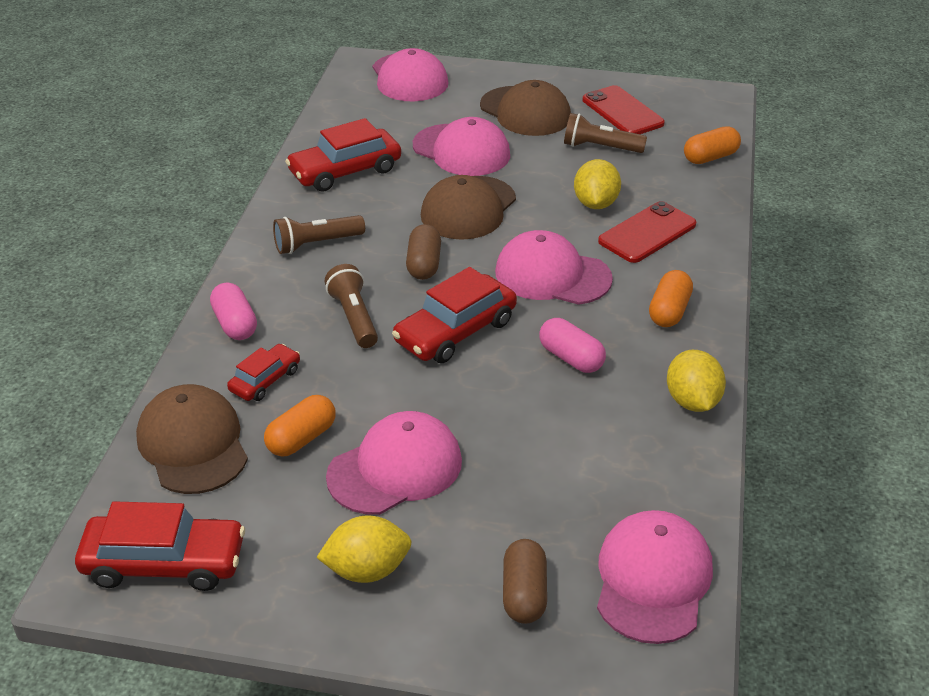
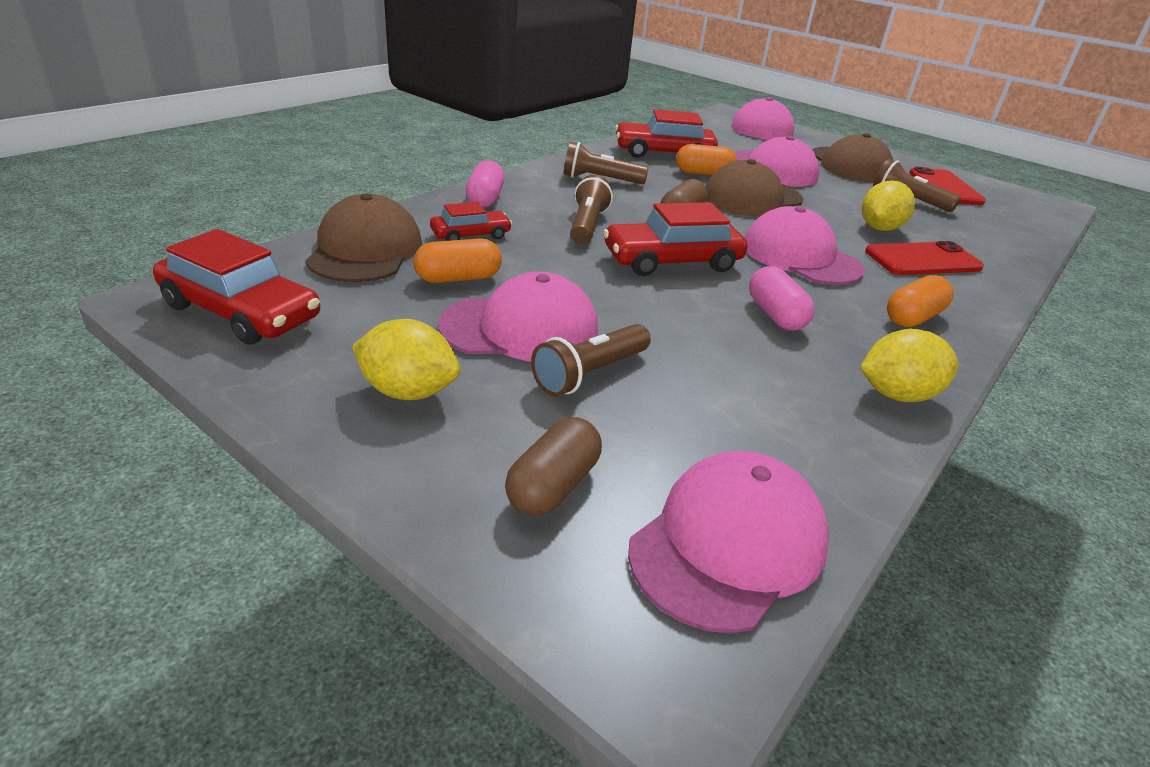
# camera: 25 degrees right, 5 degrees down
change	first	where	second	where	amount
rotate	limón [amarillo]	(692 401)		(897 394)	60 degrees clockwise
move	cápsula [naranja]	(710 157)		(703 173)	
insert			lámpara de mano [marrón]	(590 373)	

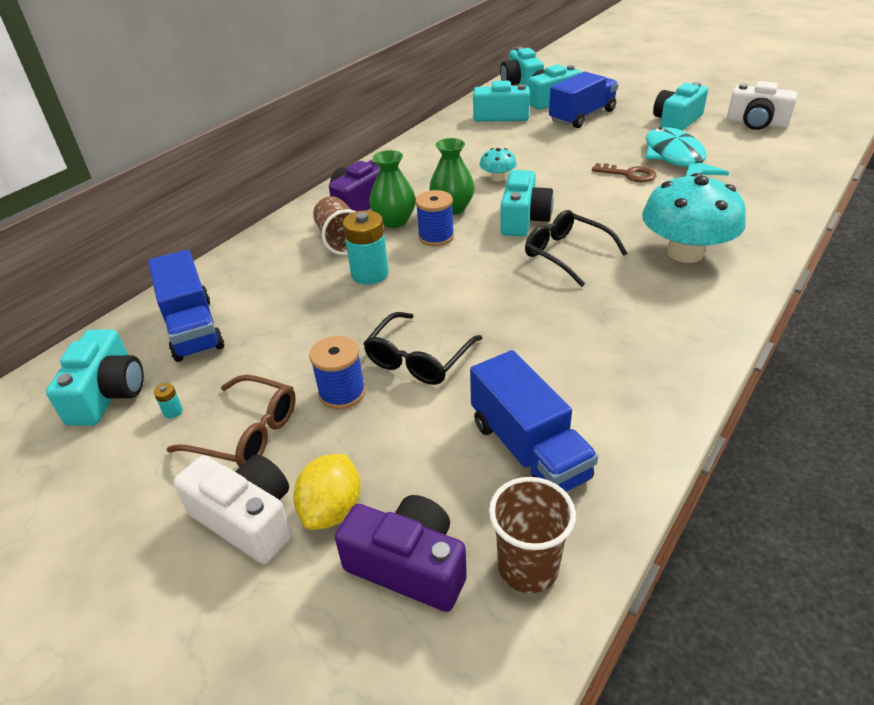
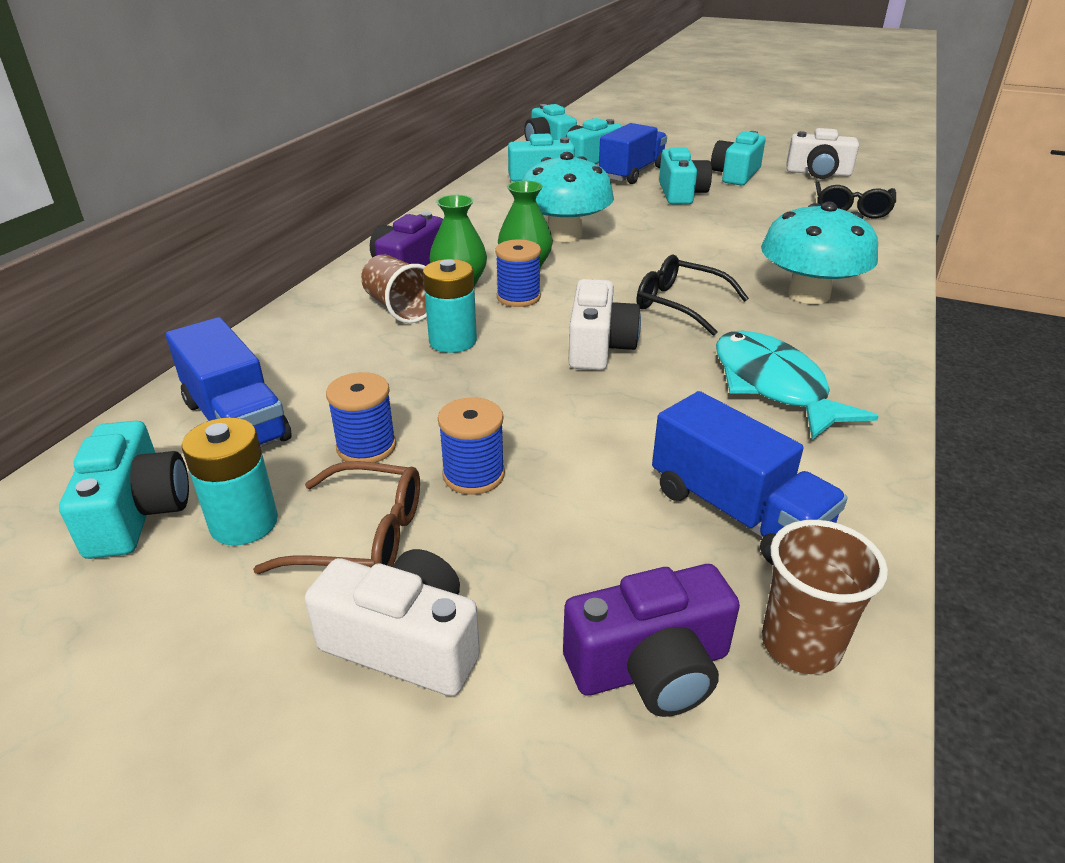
# camera: 15 degrees left, 5 degrees down
change	first	where	second	where	amount
resize	pila [turquesa]	(173 411)		(244 523)	x2.46
delete	limón [amarillo]	(332 509)			
rotate	cámara [morado]	(408 566)		(651 667)	150 degrees clockwise
move	gafas [negro]	(419 359)		(851 209)	
resize	seta [turquesa]	(497 178)		(564 235)	x2.16
move	cámara [turquesa]	(523 219)		(681 193)	
delete	llave [marrón]	(629 174)			
move	pez [turquesa]	(676 158)		(773 386)	
insert			carrete [azul]	(366 447)	
insert			cámara [blanco]	(598 347)	

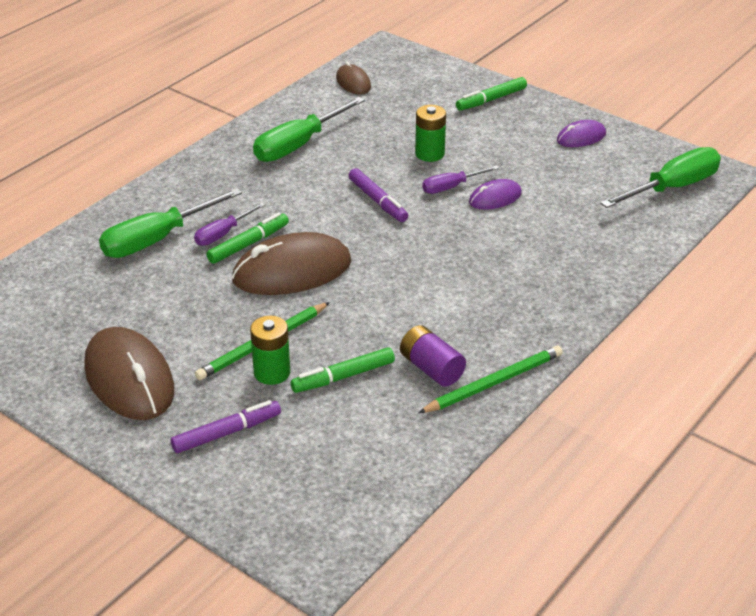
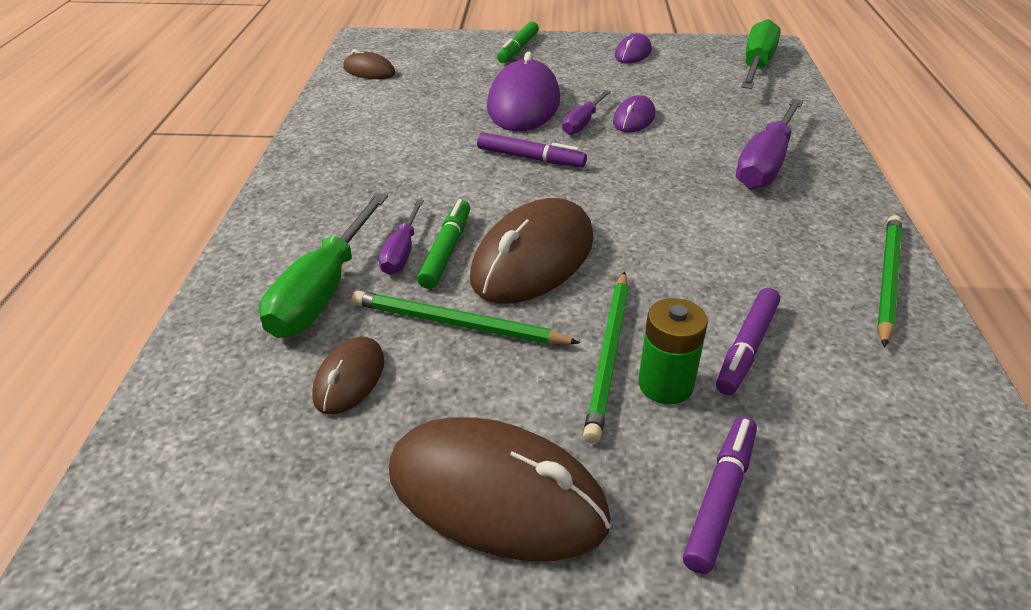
# camera: 35 degrees left, 0 degrees up
change	first	where	second	where	amount
delete	destornillador [verde]	(298 145)			
recolor	rotulador [verde]	(343 377)	rotulador [morado]	(746 348)	
delete	pila [morado]	(431 368)			
replace	pila [verde]	(429 154)	ratón [morado]	(523 104)	
insert			ratón [marrón]	(349 378)	
insert			lápiz [verde]	(457 324)	
insert			destornillador [morado]	(766 164)	

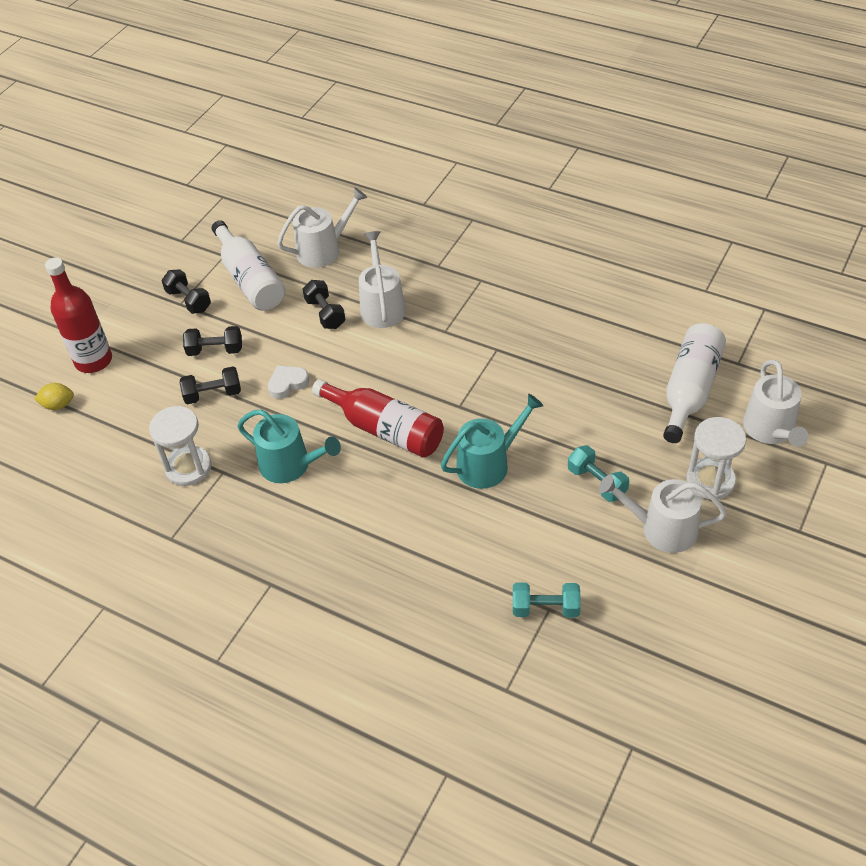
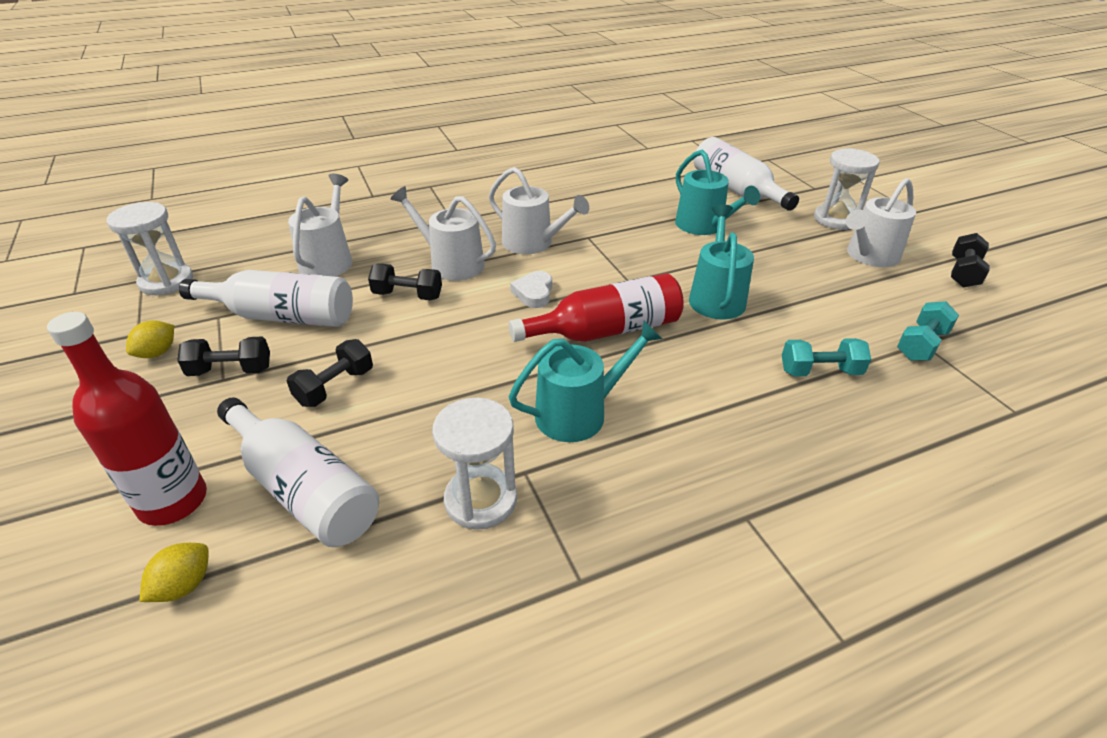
# camera: 55 degrees left, 10 degrees down
change	first	where	second	where	amount
move	mancuerna [negro]	(213 394)		(963 273)	
move	corazón [blanco]	(287 383)		(534 293)	
move	mancuerna [turquesa]	(597 482)		(820 371)	
move	regadera [blanco]	(771 430)		(533 243)	
insert			reloj de arena [blanco]	(166 281)	
insert			limón [amarillo]	(157 353)	
insert			botella [blanco]	(303 489)	
insert			regadera [turquesa]	(703 226)	

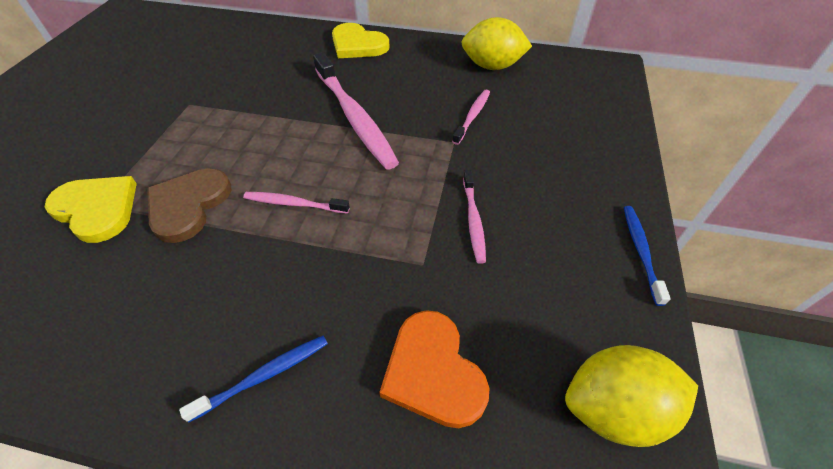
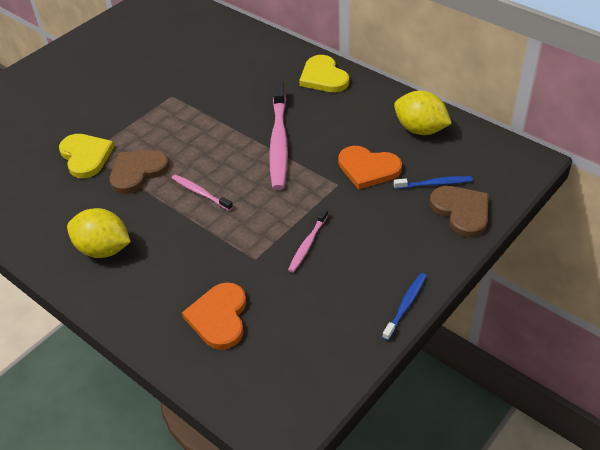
# camera: 30 degrees right, 5 degrees down
change	first	where	second	where	amount
move	cepillo de dientes [azul]	(264 376)		(434 184)	
replace	cepillo de dientes [rosa]	(472 116)	corazón [naranja]	(368 168)	
move	limón [amarillo]	(614 408)		(103 249)	
insert			corazón [marrón]	(461 211)	

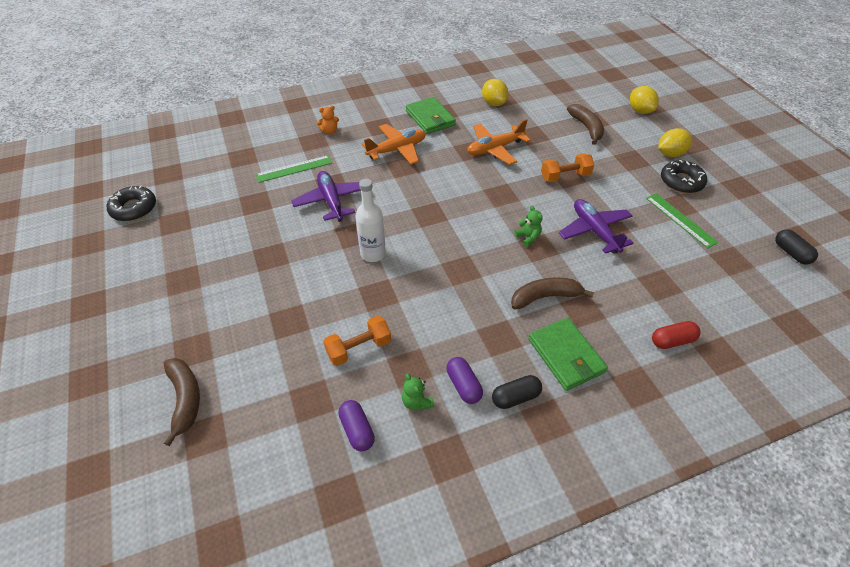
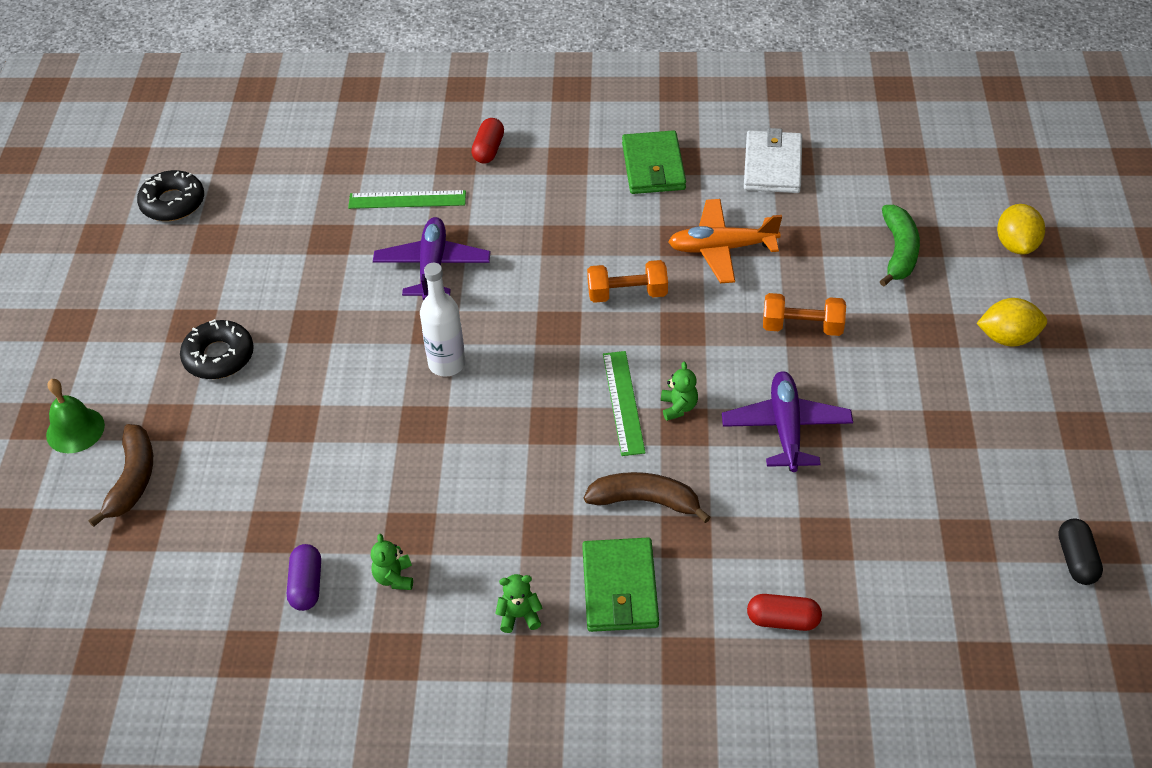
# camera: 25 degrees right, 0 degrees up
change	first	where	second	where	amount
replace	osito [naranja]	(329 131)	cápsula [rojo]	(488 150)	
move	mancuerna [naranja]	(359 348)		(627 294)	
delete	avión [naranja]	(397 150)			
delete	cápsula [morado]	(463 385)			
replace	limón [amarillo]	(493 103)	cartera [blanco]	(772 165)	
replace	cápsula [negro]	(515 397)	osito [verde]	(519 616)	
recolor	plátano [marrón]	(586 128)	plátano [verde]	(899 252)	
move	regla [verde]	(680 220)		(623 402)	
move	rosquilla [negro]	(681 182)		(219 356)	
insert			campana [verde]	(75 430)	

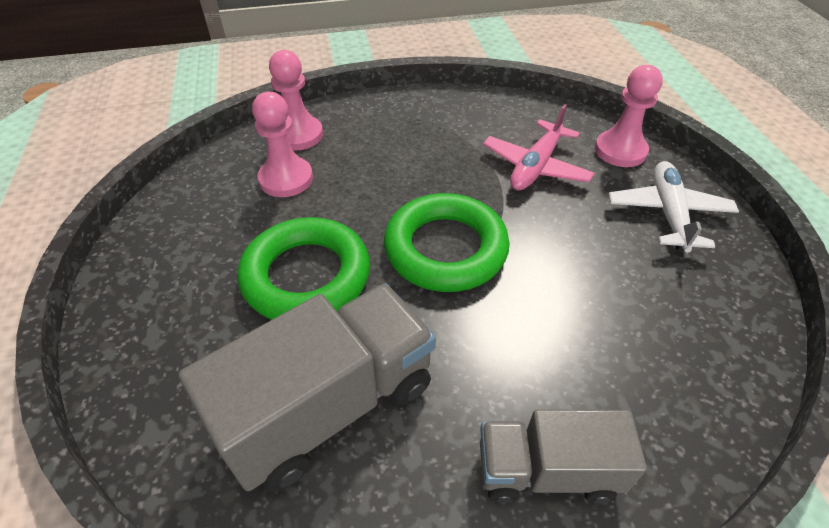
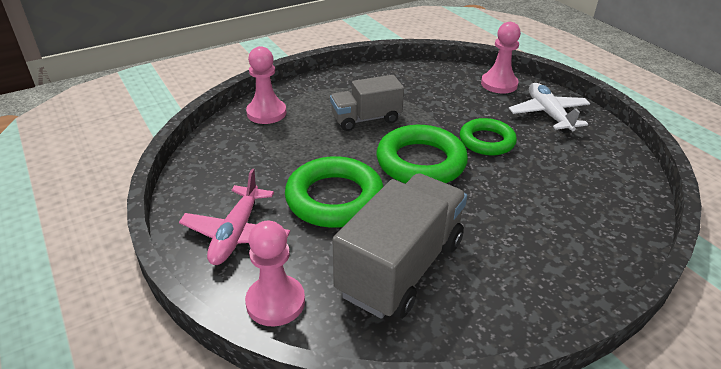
# camera: 20 degrees left, 10 degrees down
change	first	where	second	where	amount
move	peón [rosa]	(286 179)		(275 302)	
move	camión [gris]	(547 470)		(366 119)	
move	avión [rosa]	(536 166)		(236 233)	
insert			anillo [verde]	(487 141)	

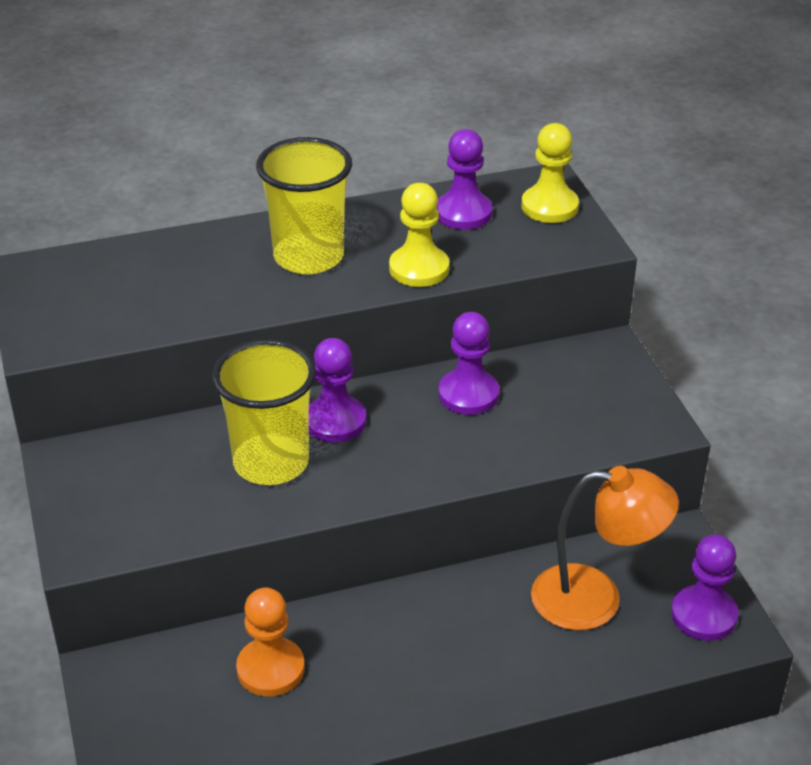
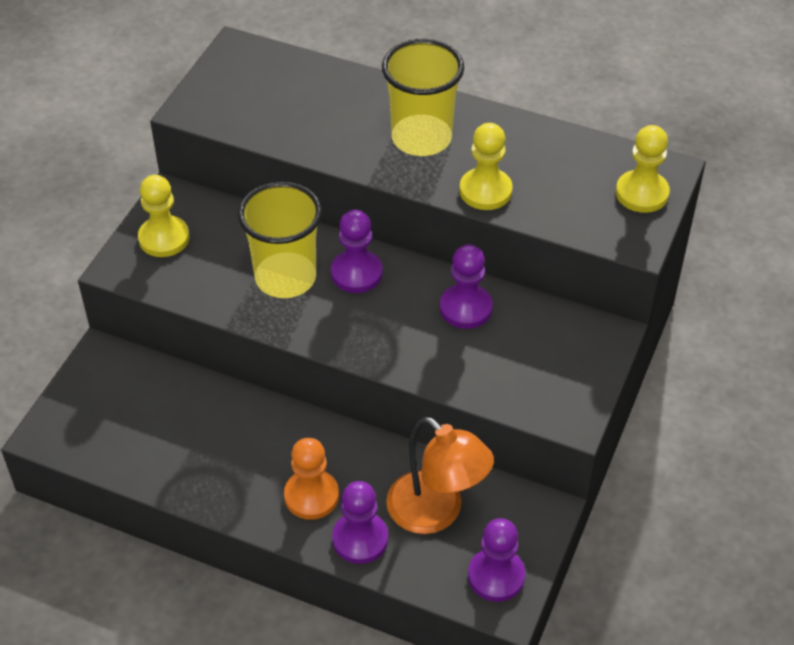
# camera: 40 degrees right, 10 degrees up
change	first	where	second	where	amount
move	peón [naranja]	(270 669)		(311 496)	
move	peón [morado]	(463 213)		(360 539)	
insert			peón [amarillo]	(164 238)	

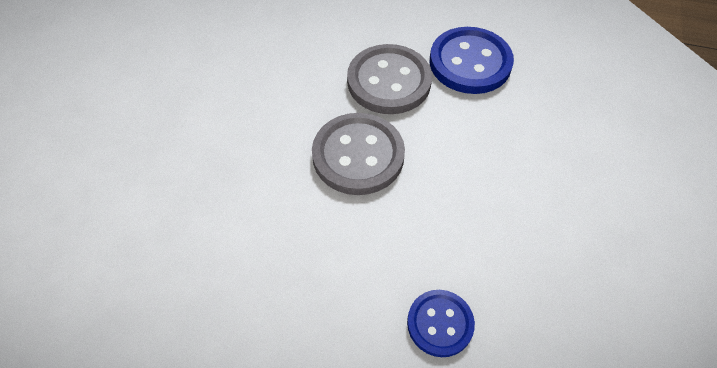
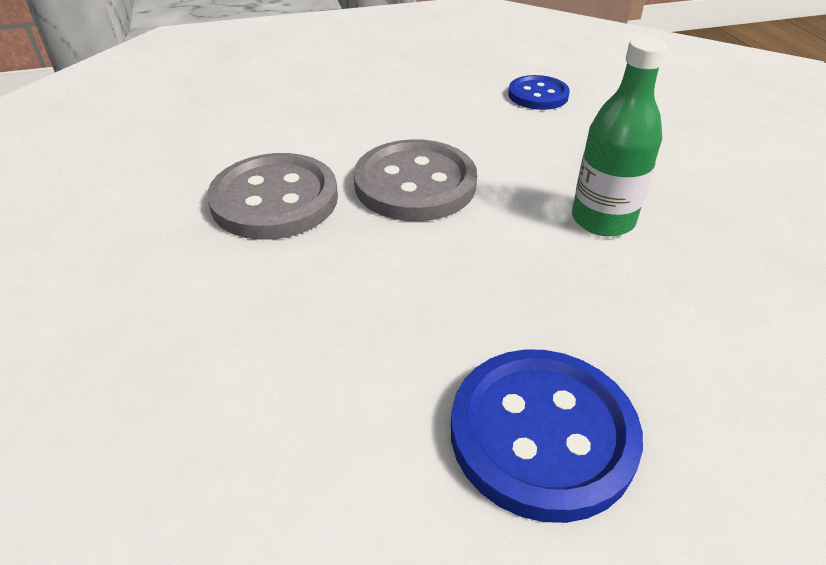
# camera: 120 degrees left, 15 degrees down
change	first	where	second	where	amount
move	botón [azul]	(470 63)		(542 434)	
insert			botella [verde]	(602 220)	

